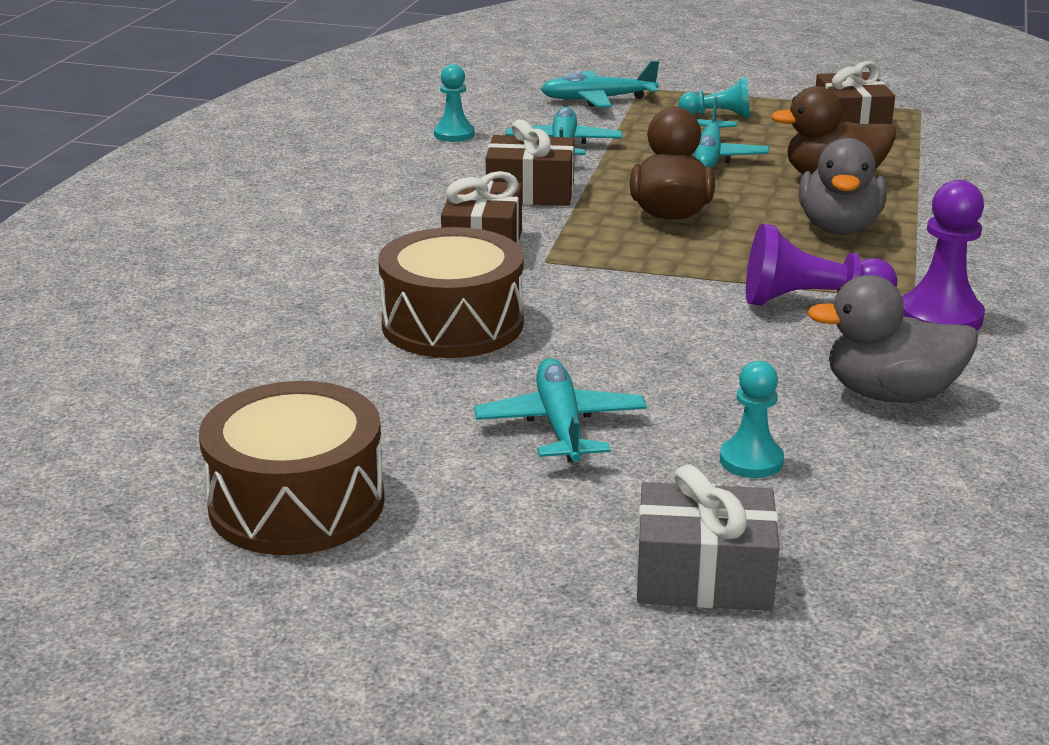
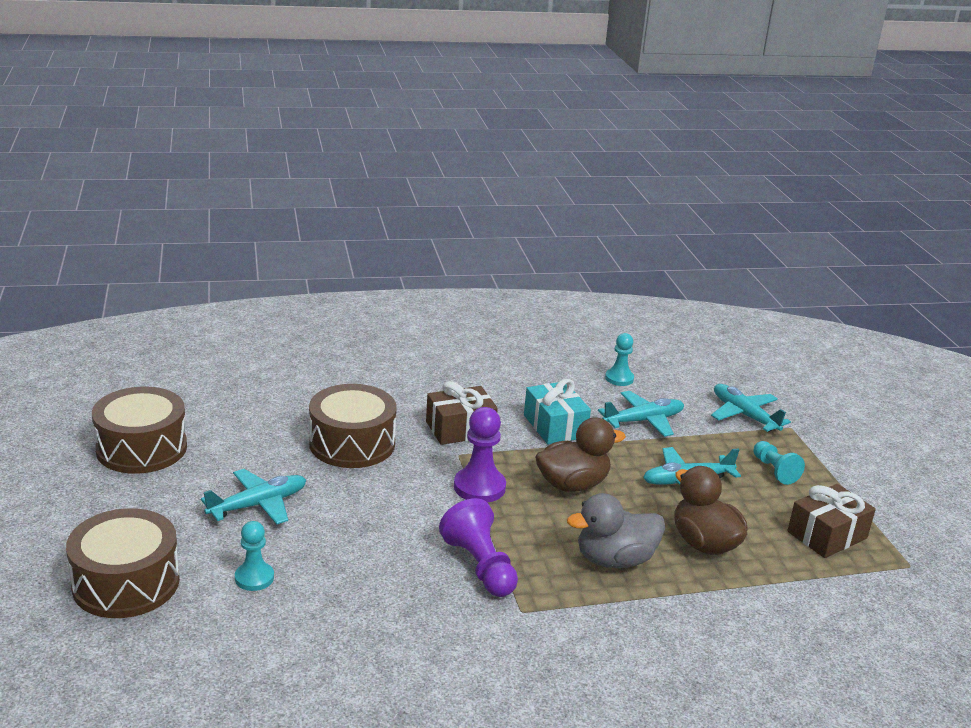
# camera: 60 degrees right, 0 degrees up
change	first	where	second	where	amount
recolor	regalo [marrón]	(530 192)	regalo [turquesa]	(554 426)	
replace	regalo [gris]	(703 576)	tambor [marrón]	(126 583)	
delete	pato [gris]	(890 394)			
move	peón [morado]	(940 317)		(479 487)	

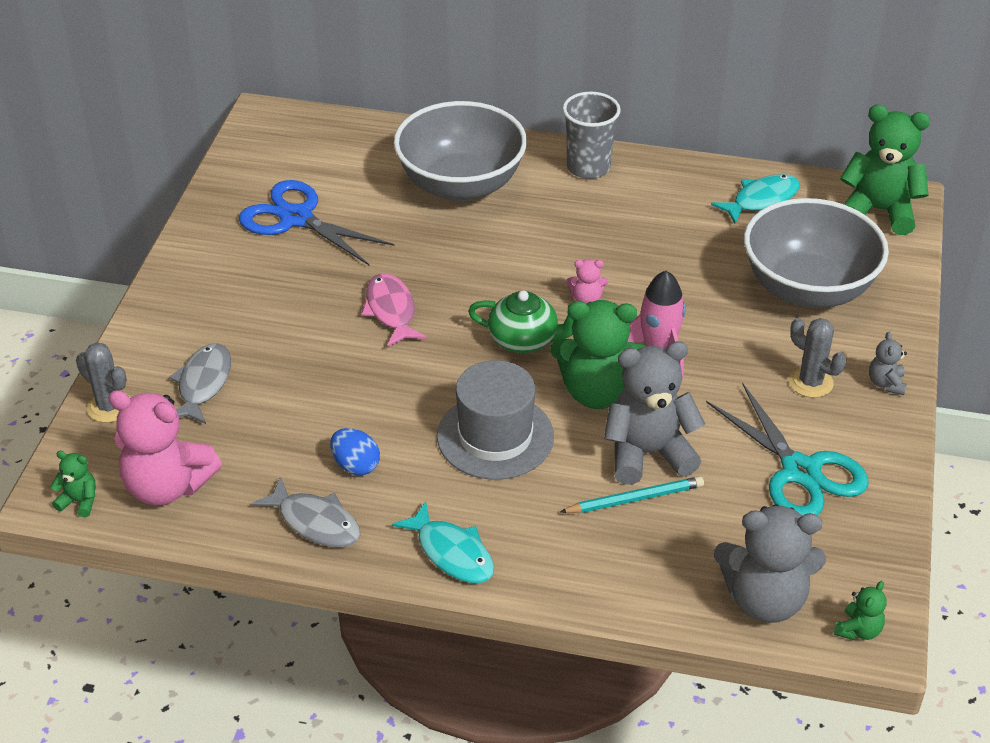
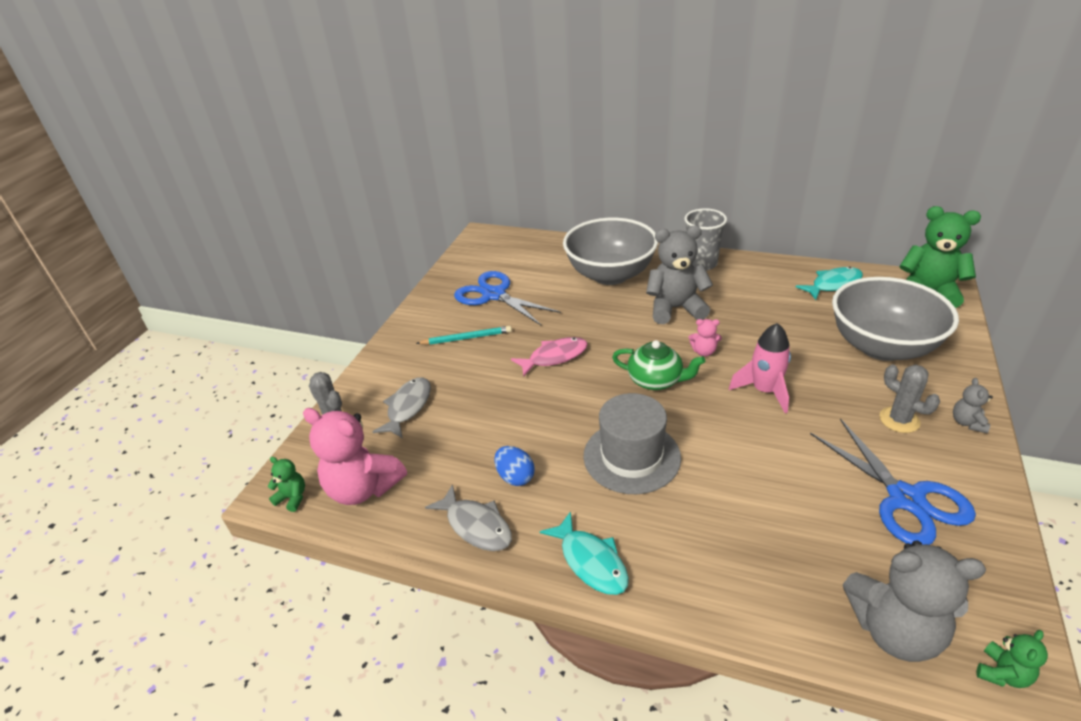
# camera: 10 degrees right, 5 degrees down
change	first	where	second	where	amount
rotate	pez [rosa]	(391 310)		(554 357)	75 degrees clockwise
delete	osito [verde]	(597 392)			
move	lápiz [turquesa]	(634 499)		(466 338)	
move	osito [gris]	(648 453)		(675 308)	
recolor	tijeras [turquesa]	(800 472)	tijeras [azul]	(905 499)	

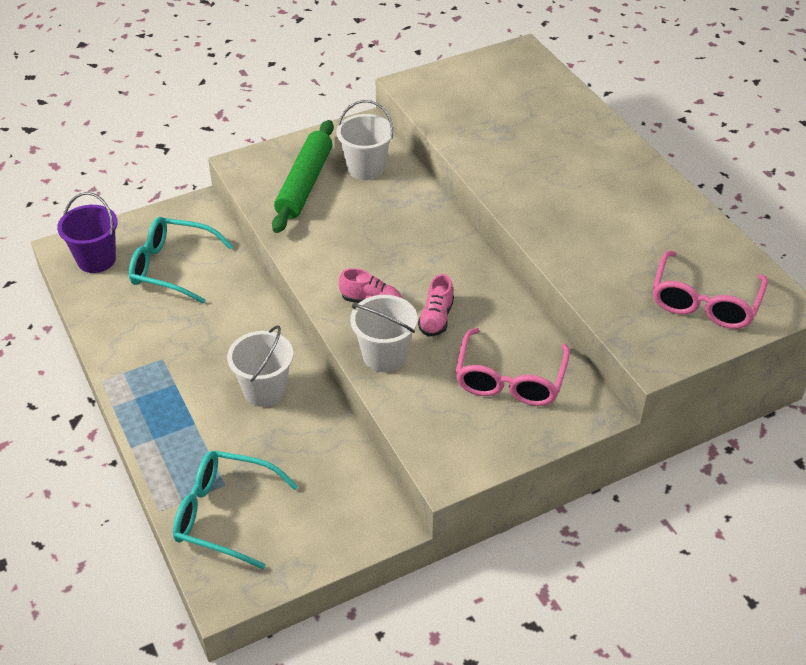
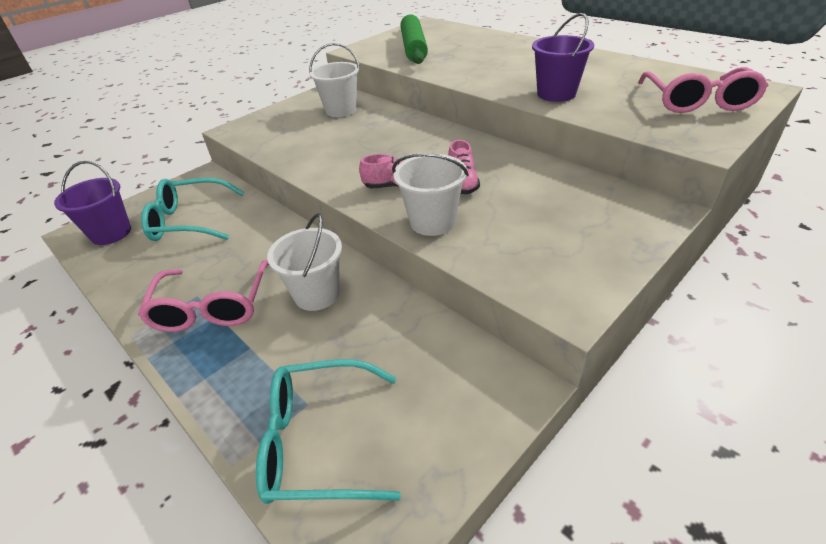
# camera: 15 degrees left, 5 degrees down
change	first	where	second	where	amount
move	rodillo [verde]	(304 184)		(413 48)	
move	gafas [rosa]	(510 379)		(212 306)	
insert			balde [morado]	(556 94)	

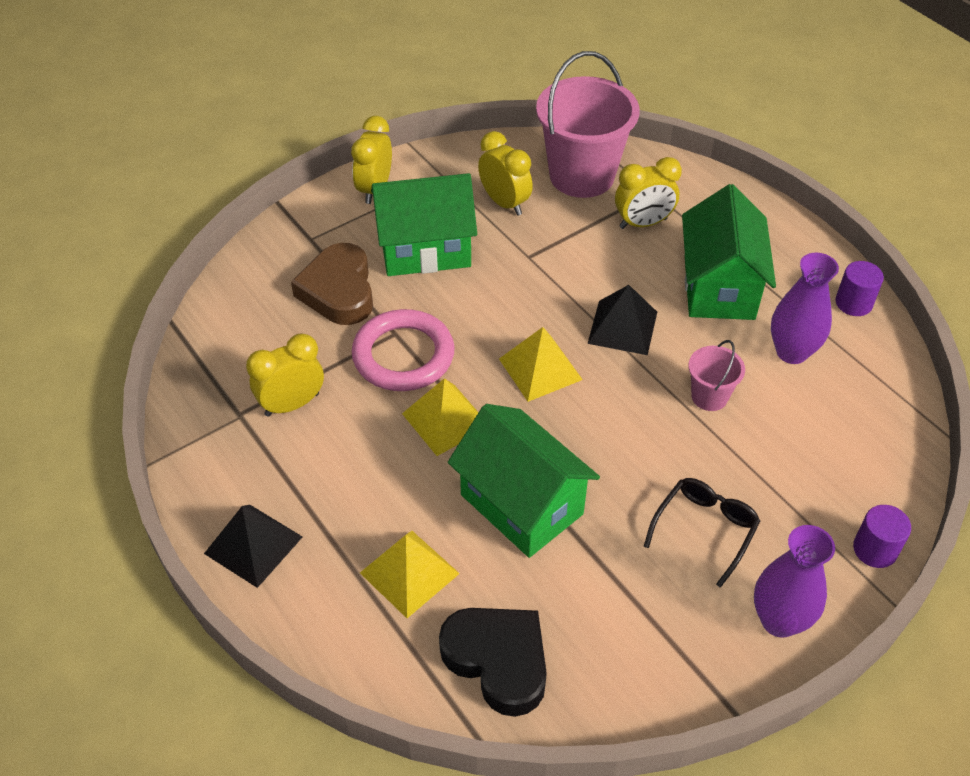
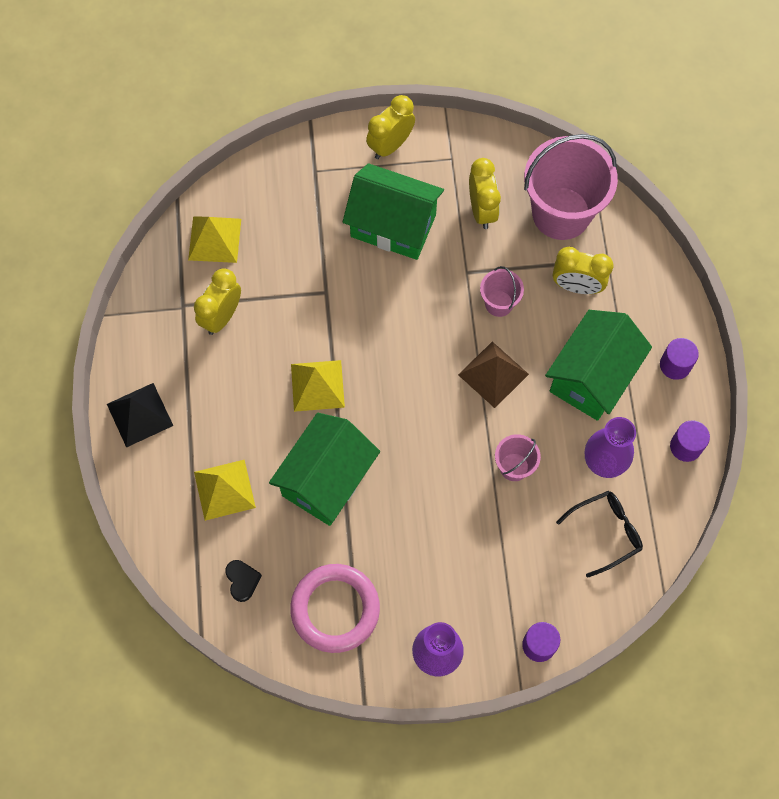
# camera: 30 degrees right, 20 degrees up
change	first	where	second	where	amount
rotate	despertador [amarillo]	(292 404)		(221 316)	60 degrees counterclockwise
delete	corazón [marrón]	(338 291)			
move	anillo [rosa]	(403 355)		(335 609)	
resize	corazón [negro]	(498 661)		(242 581)	x0.48
rotate	casa [verde]	(521 504)		(326 479)	45 degrees clockwise
move	pirámide [amarillo]	(540 369)		(215 239)	
recolor	pirámide [negro]	(622 327)	pirámide [marrón]	(493 374)	
move	gafas [negro]	(704 530)		(606 532)	
insert			balde [rosa]	(499 303)	
insert			cilindro [morado]	(675 365)	

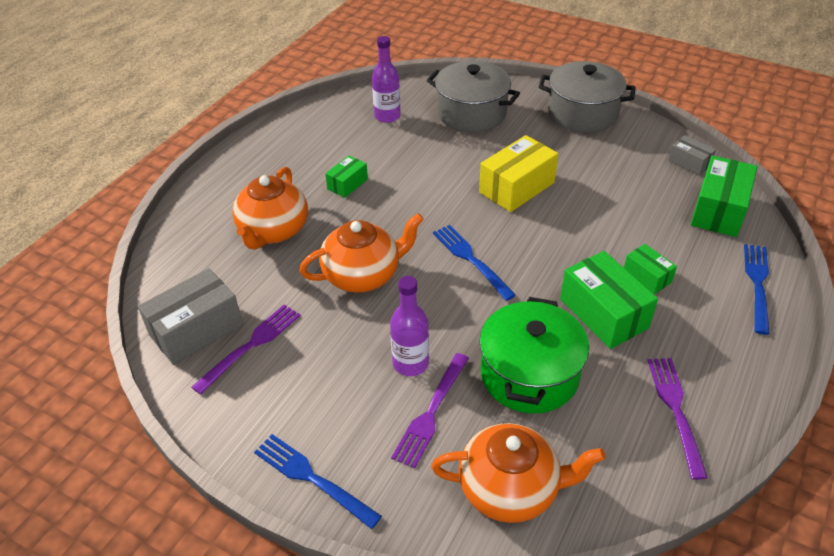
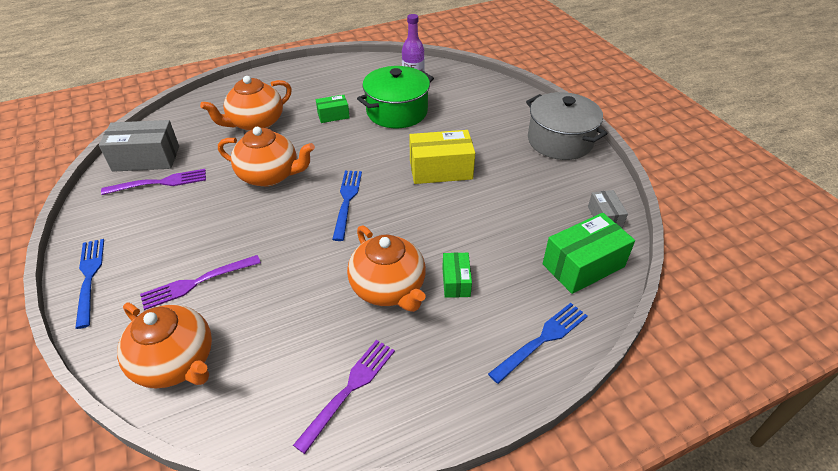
# camera: 35 degrees right, 0 degrees up
change	first	where	second	where	amount
delete	botella [morado]	(410 363)			
delete	olla [gris]	(471 113)			
move	olla [verde]	(529 374)		(397 112)	
replace	caja [verde]	(603 313)	tetera [naranja]	(388 288)	

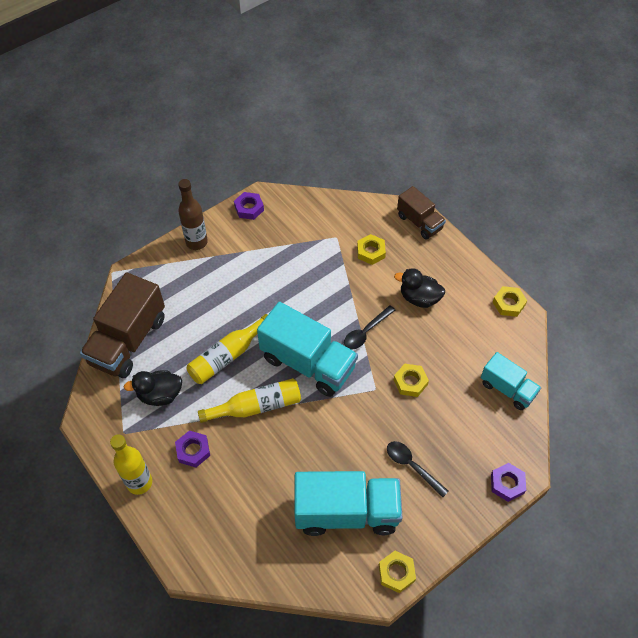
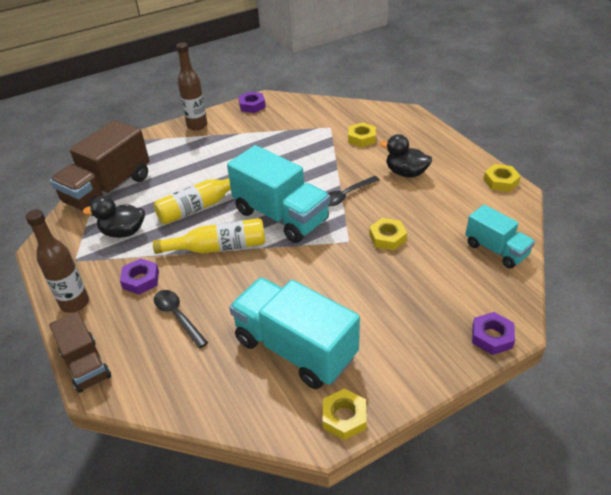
# camera: 10 degrees right, 15 degrees down
change	first	where	second	where	amount
recolor	botella [amarillo]	(139 482)	botella [marrón]	(75 303)	
rotate	camión [turquesa]	(346 512)		(295 349)	150 degrees counterclockwise
move	cuchara [negro]	(412 466)		(177 316)	
move	camión [marrón]	(419 222)		(86 365)	

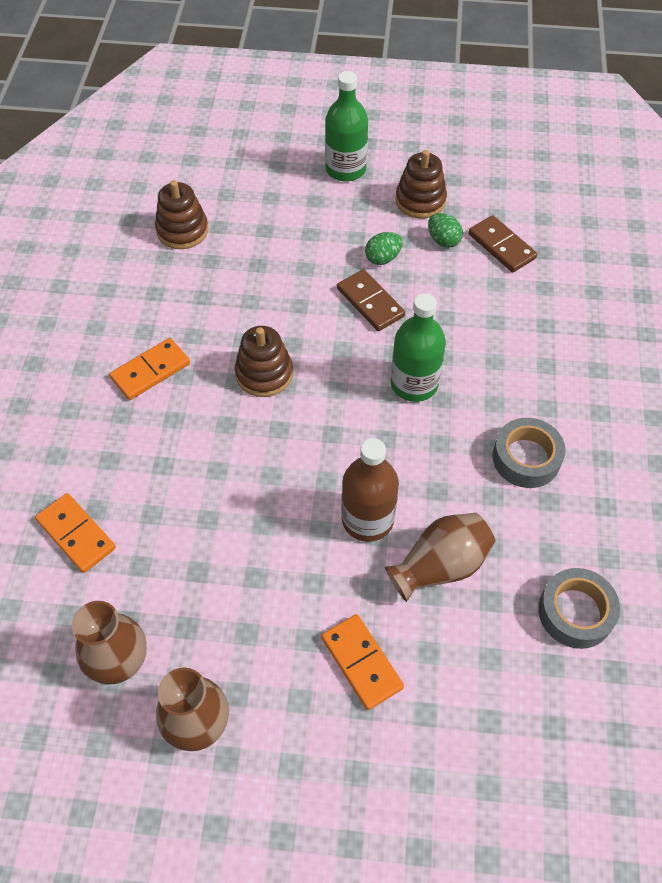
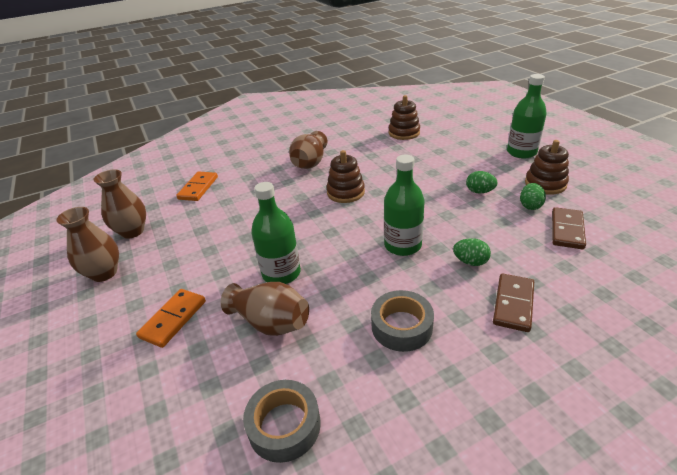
# camera: 60 degrees right, 20 degrees down
change	first	where	second	where	amount
replace	ficha de dominó [naranja]	(150 371)	florero [marrón]	(310 163)	
move	ficha de dominó [marrón]	(370 302)		(513 304)	
recolor	botella [marrón]	(367 519)	botella [verde]	(281 273)	
insert			huevo [verde]	(470 262)	

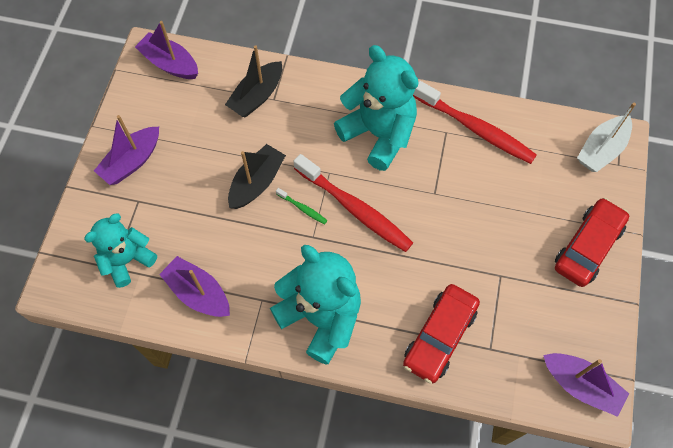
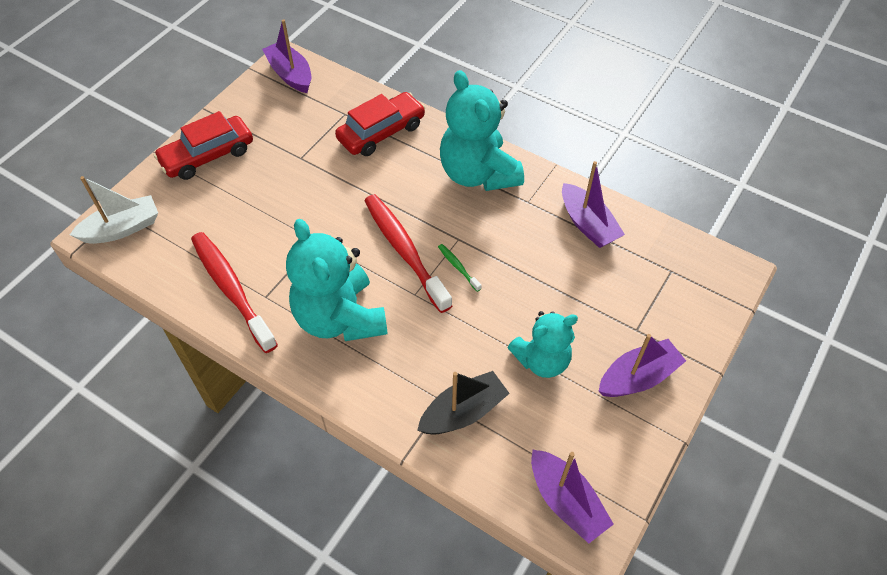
# camera: 160 degrees left, 10 degrees down
change	first	where	second	where	amount
move	osito [turquesa]	(127 260)		(542 360)	
delete	barco [negro]	(257 183)			

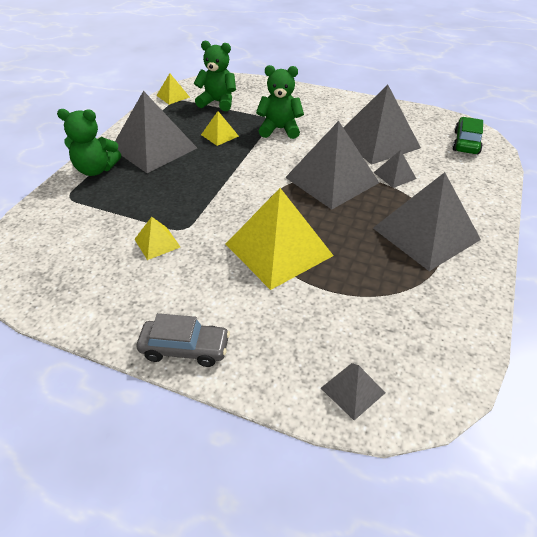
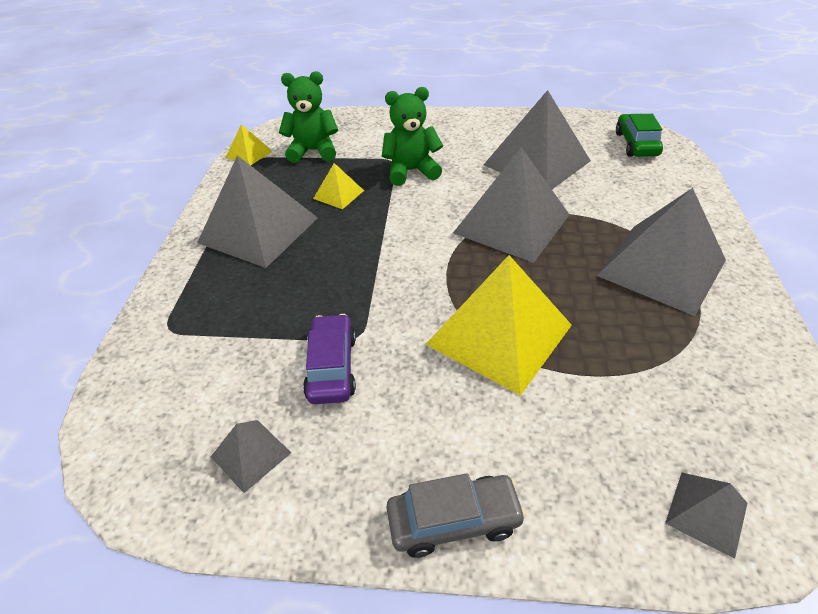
# camera: 15 degrees left, 0 degrees up
change	first	where	second	where	amount
delete	osito [verde]	(96 169)			
replace	pirámide [amarillo]	(157 243)	coche [morado]	(331 367)	
move	pirámide [gris]	(394 175)		(251 454)	

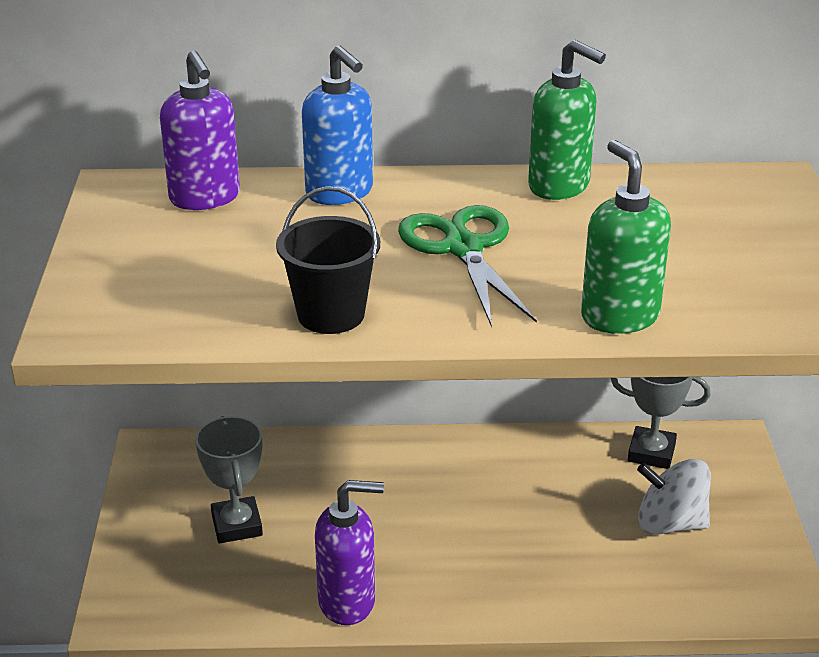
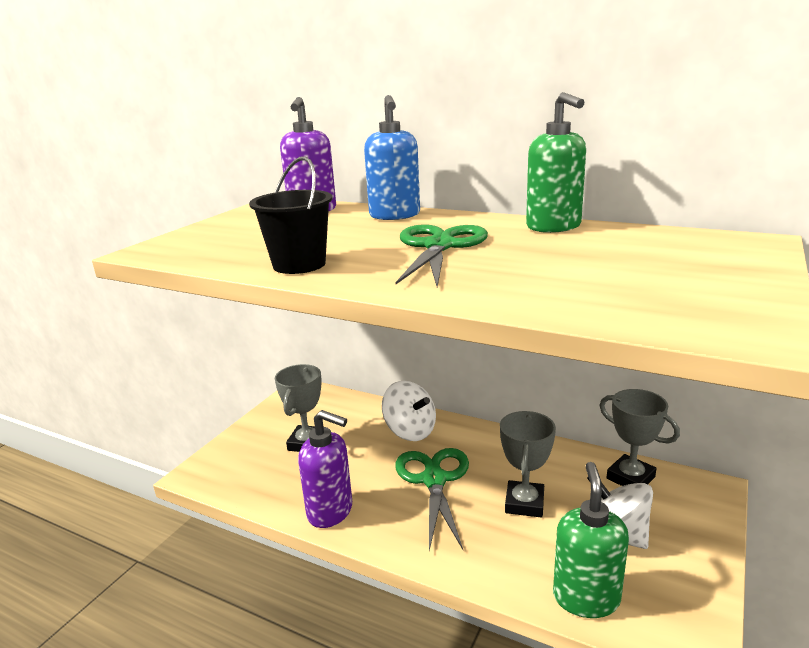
# camera: 30 degrees right, 10 degrees down
change	first	where	second	where	amount
move	dispensador de jabón [verde]	(619 316)		(586 598)	
insert			peonza [blanco]	(410 431)	
insert			tijeras [verde]	(434 480)	
insert			trofeo [gris]	(524 503)	

